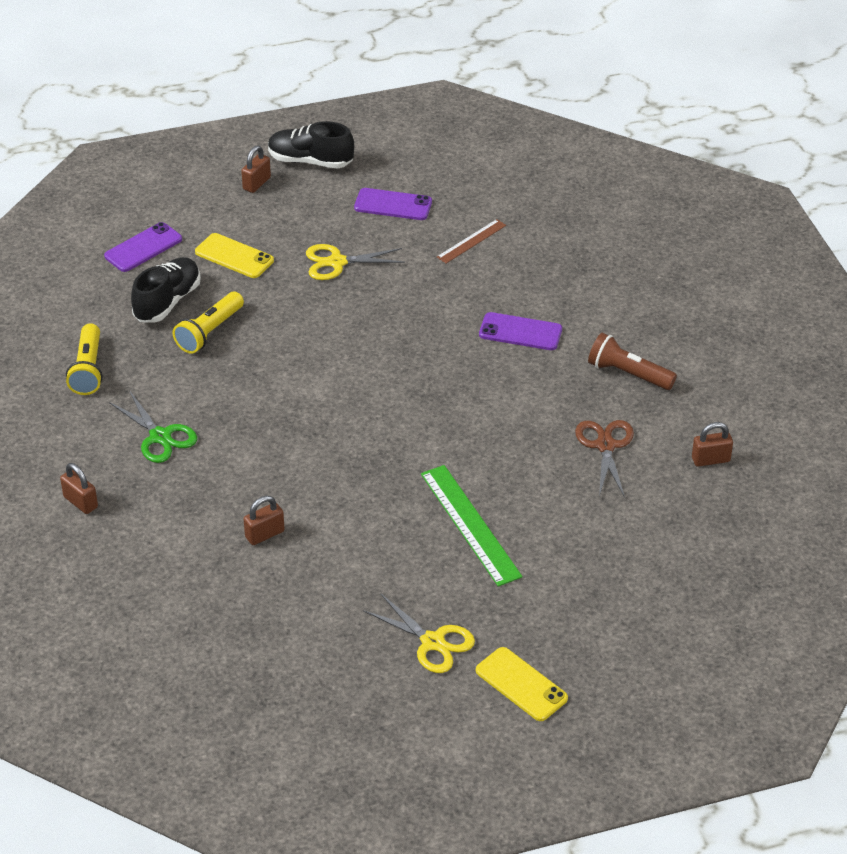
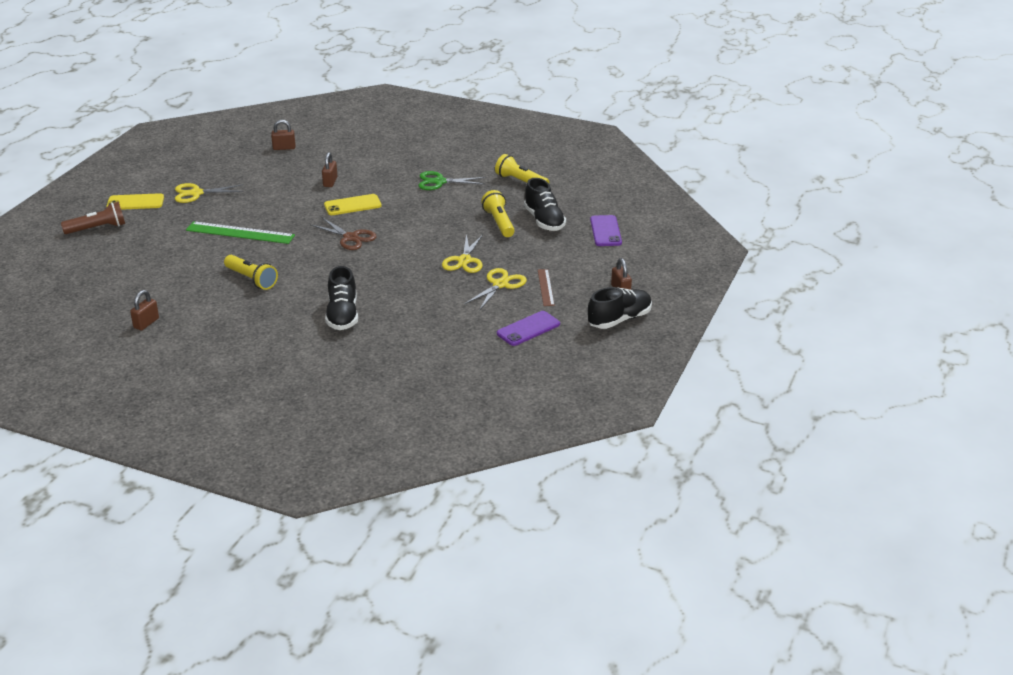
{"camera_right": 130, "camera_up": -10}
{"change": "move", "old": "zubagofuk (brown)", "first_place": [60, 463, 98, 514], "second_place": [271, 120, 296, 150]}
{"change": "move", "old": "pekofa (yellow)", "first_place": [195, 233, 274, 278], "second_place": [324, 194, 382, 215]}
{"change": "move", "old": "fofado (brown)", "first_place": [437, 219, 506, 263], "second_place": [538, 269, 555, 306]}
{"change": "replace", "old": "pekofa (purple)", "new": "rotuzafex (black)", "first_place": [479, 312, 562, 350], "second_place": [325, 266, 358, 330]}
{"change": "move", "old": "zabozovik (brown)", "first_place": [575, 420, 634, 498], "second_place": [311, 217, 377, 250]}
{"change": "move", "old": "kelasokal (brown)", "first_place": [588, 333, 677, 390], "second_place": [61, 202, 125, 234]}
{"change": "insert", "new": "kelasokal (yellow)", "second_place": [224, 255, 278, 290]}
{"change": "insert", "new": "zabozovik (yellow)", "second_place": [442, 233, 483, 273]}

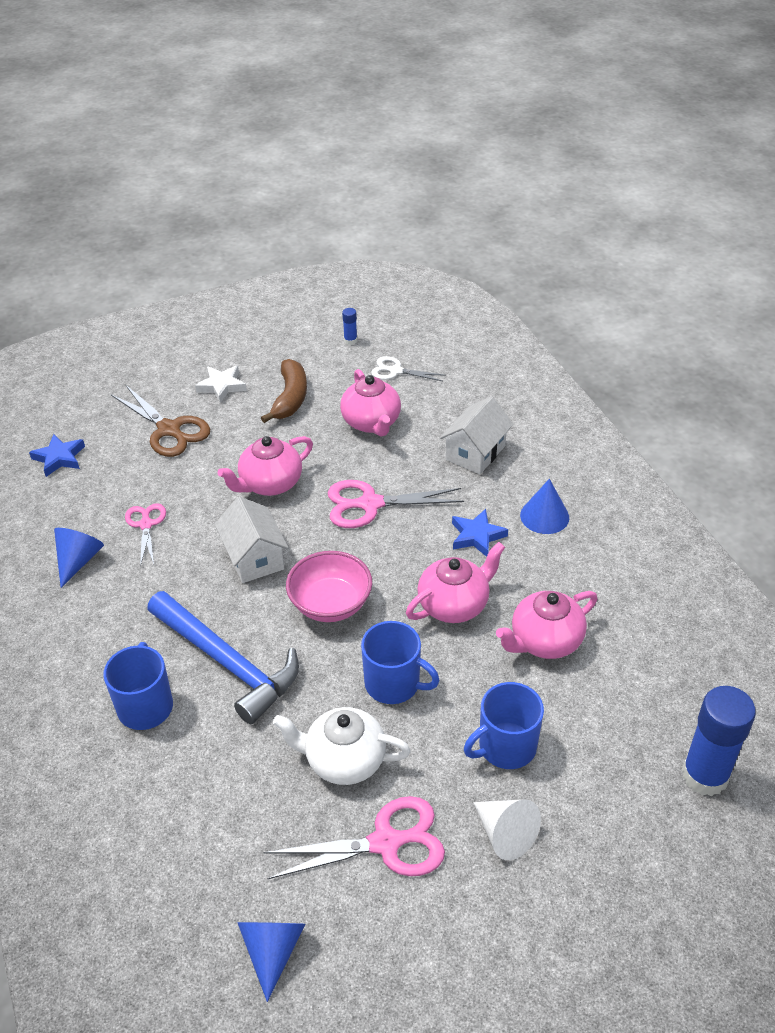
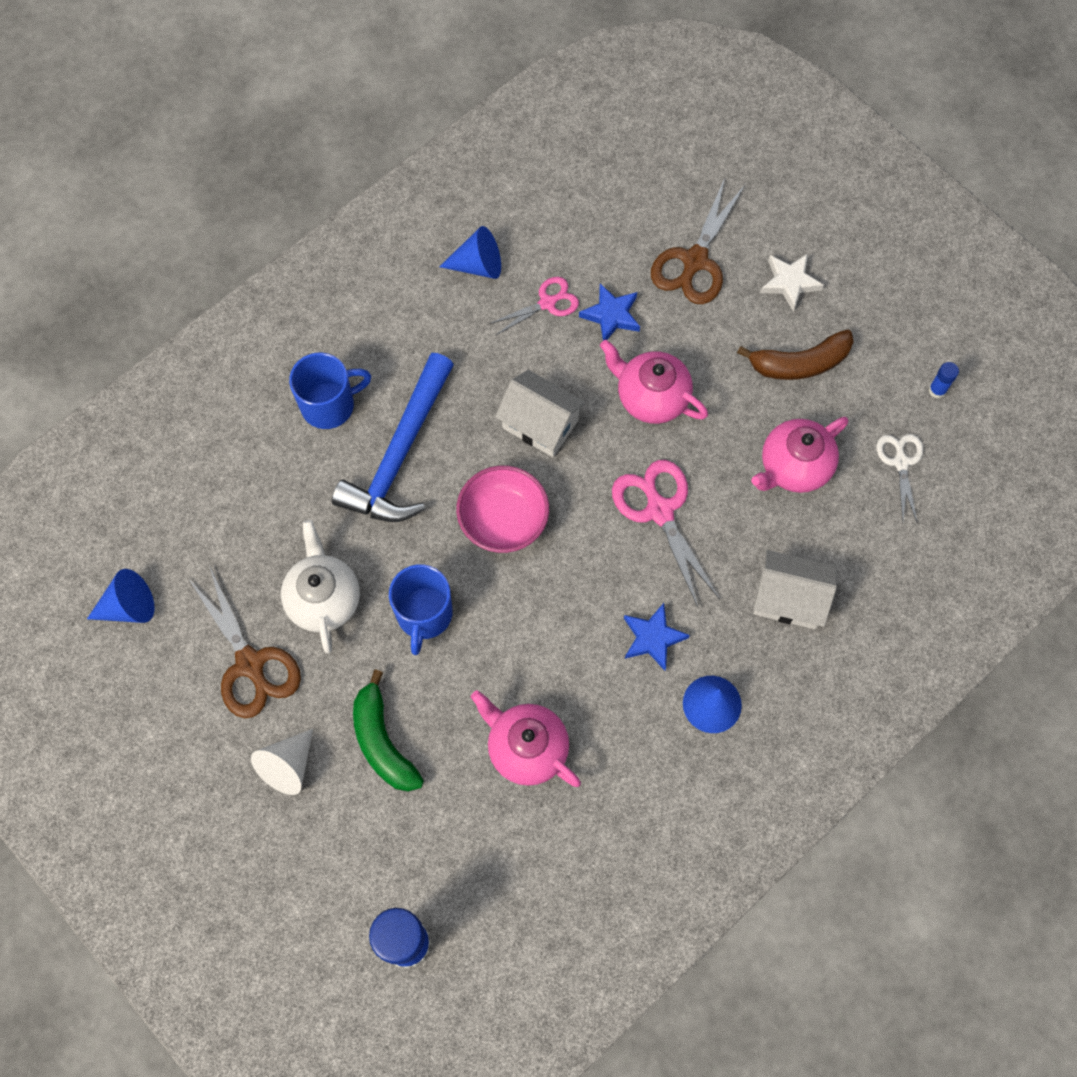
{"camera_right": 70, "camera_up": 25}
{"change": "move", "old": "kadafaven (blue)", "first_place": [29, 434, 85, 477], "second_place": [579, 284, 640, 341]}
{"change": "rotate", "old": "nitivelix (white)", "first_place": [215, 496, 289, 583], "second_place": [495, 370, 586, 457], "degrees": 75}
{"change": "recolor", "old": "zabozovik (pink)", "new": "zabozovik (brown)", "first_place": [263, 796, 445, 879], "second_place": [188, 565, 301, 718]}
{"change": "delete", "old": "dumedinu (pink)", "first_place": [406, 542, 505, 623]}
{"change": "replace", "old": "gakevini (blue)", "new": "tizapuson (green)", "first_place": [464, 682, 544, 769], "second_place": [353, 670, 424, 792]}

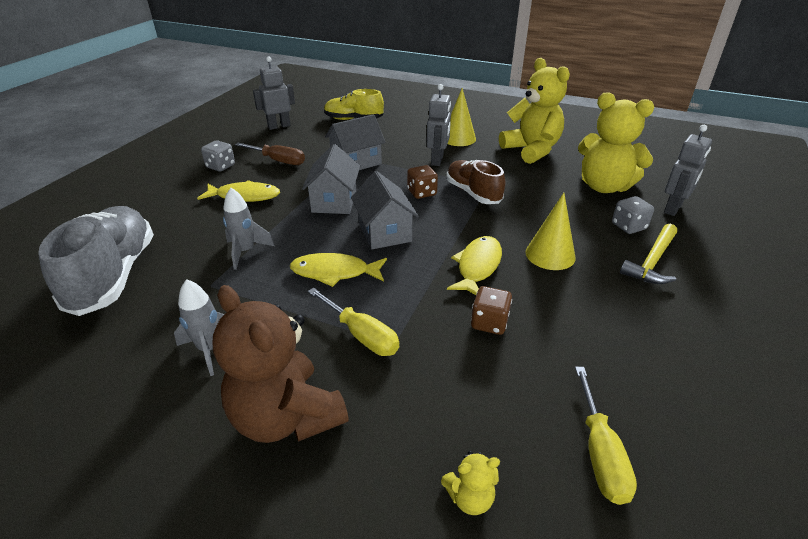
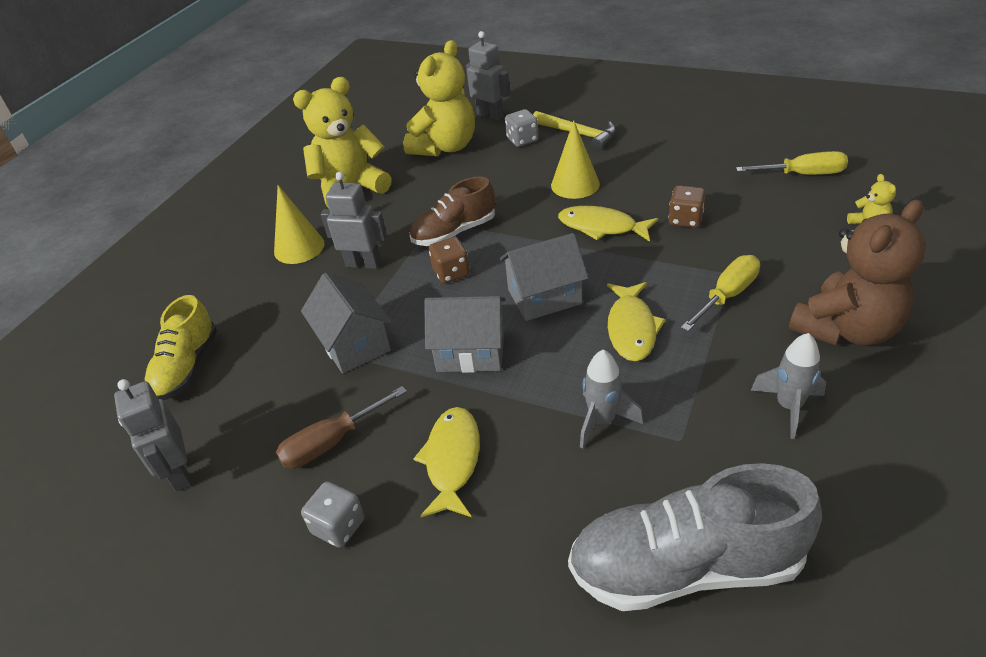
{"camera_right": -85, "camera_up": 5}
{"change": "rotate", "old": "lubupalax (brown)", "first_place": [235, 143, 305, 165], "second_place": [276, 386, 407, 469], "degrees": -150}

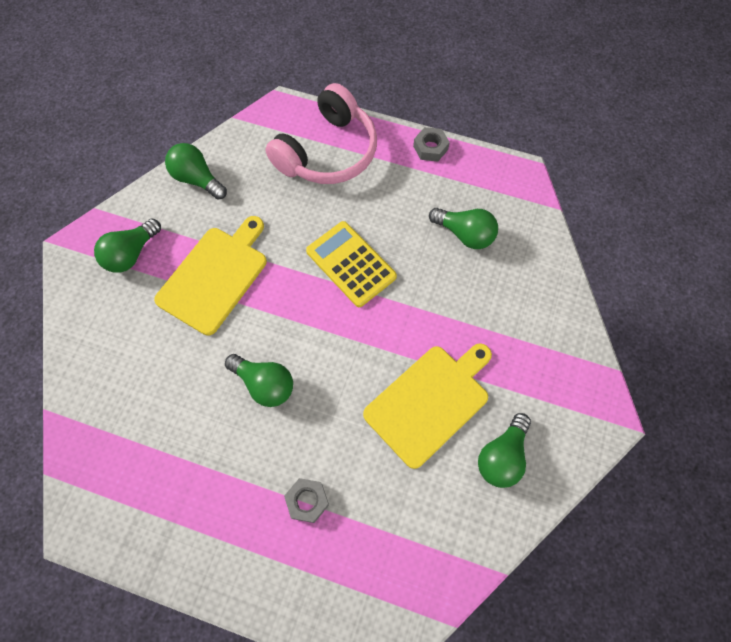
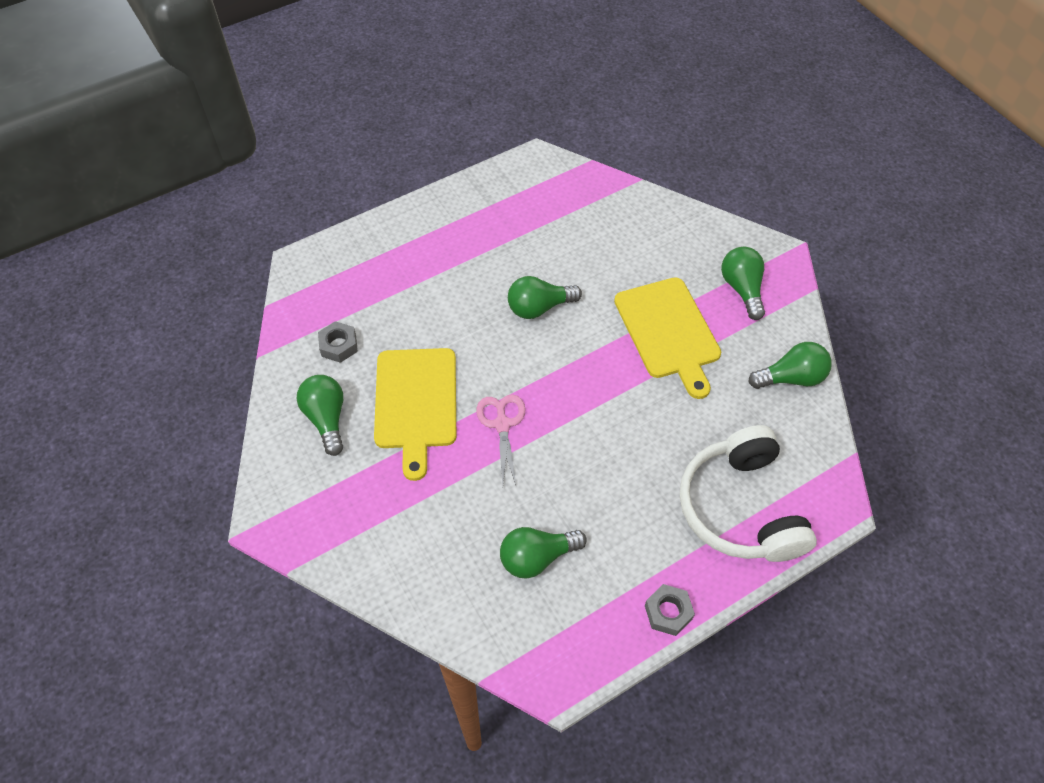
{"camera_right": 130, "camera_up": -10}
{"change": "recolor", "old": "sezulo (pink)", "new": "sezulo (white)", "first_place": [265, 83, 377, 184], "second_place": [680, 425, 817, 562]}
{"change": "move", "old": "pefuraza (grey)", "first_place": [284, 478, 329, 523], "second_place": [318, 321, 358, 363]}
{"change": "delete", "old": "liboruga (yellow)", "first_place": [306, 221, 397, 307]}
{"change": "insert", "new": "zabozovik (pink)", "second_place": [476, 394, 525, 487]}

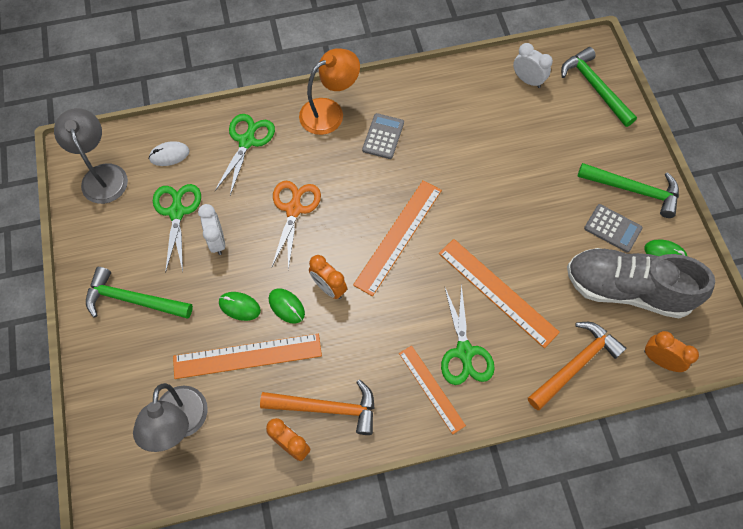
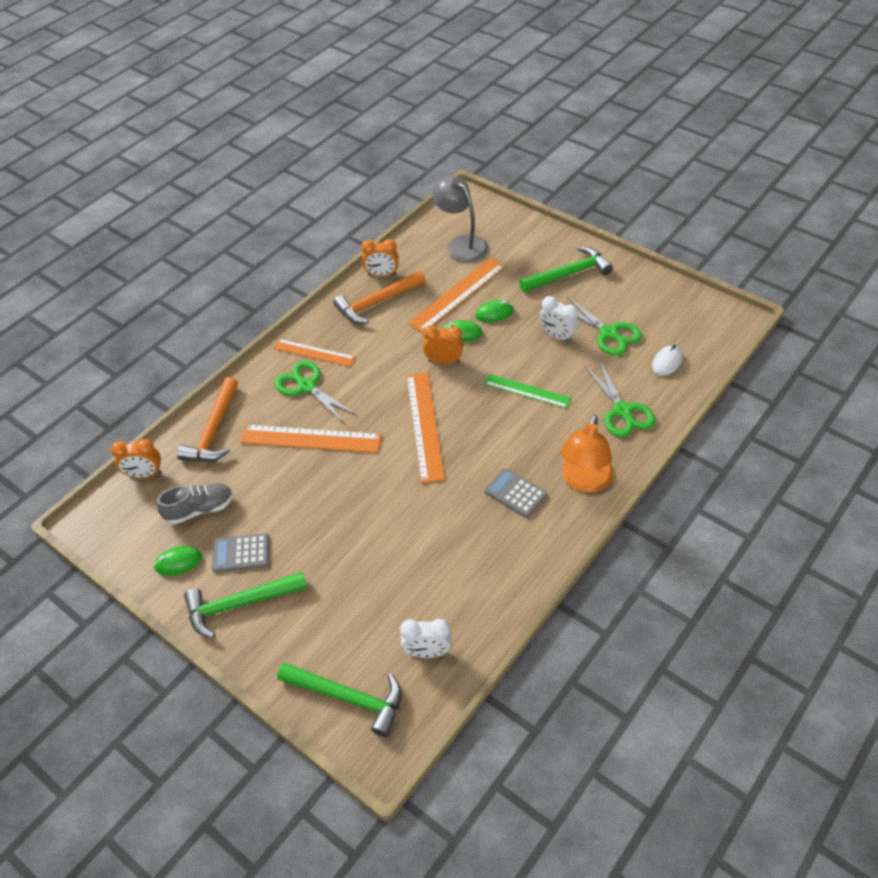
{"camera_right": 145, "camera_up": -15}
{"change": "delete", "old": "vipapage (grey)", "first_place": [54, 108, 128, 204]}
{"change": "replace", "old": "zabozovik (orange)", "new": "fofado (green)", "first_place": [272, 181, 321, 270], "second_place": [484, 374, 571, 409]}
{"change": "rotate", "old": "liboruga (grey)", "first_place": [362, 113, 404, 159], "second_place": [485, 468, 547, 518], "degrees": 150}
{"change": "resize", "old": "rotuzafex (grey)", "first_place": [567, 248, 715, 318], "second_place": [157, 483, 233, 525], "factor": 0.53}

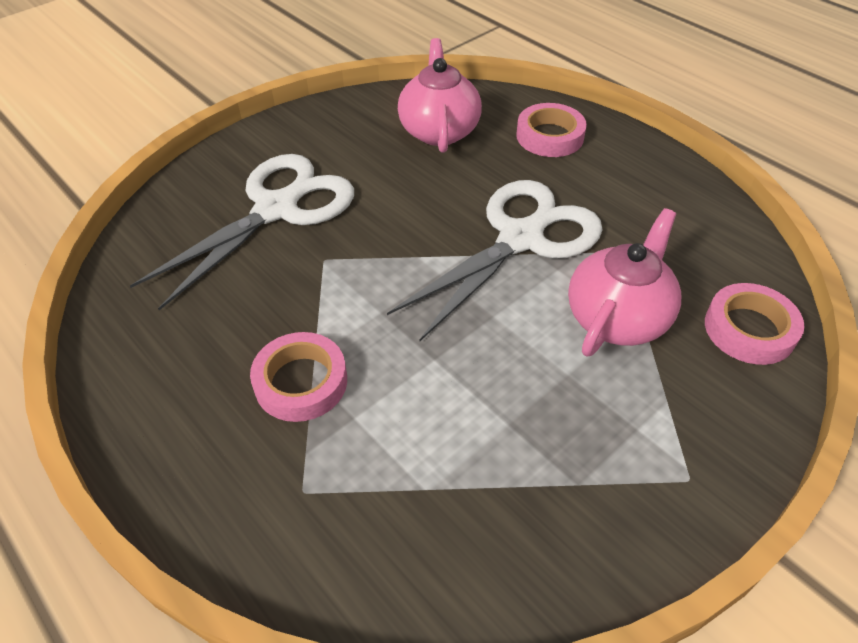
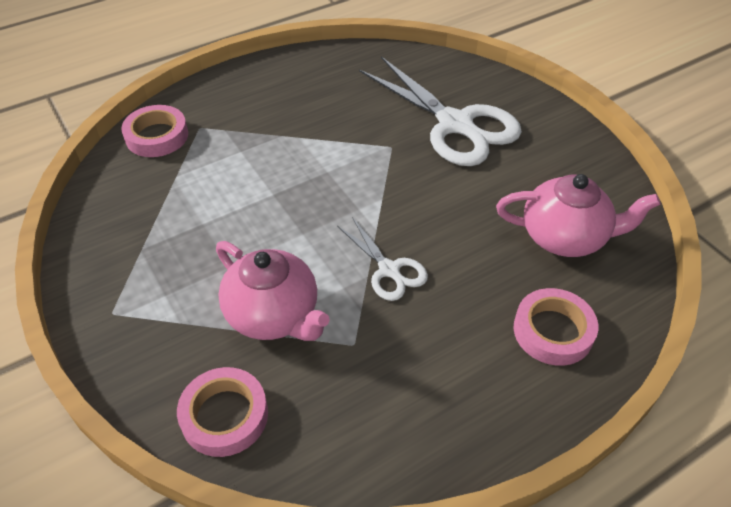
{"camera_right": 100, "camera_up": 0}
{"change": "move", "old": "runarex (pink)", "first_place": [250, 332, 347, 422], "second_place": [121, 105, 188, 157]}
{"change": "resize", "old": "zabozovik (white)", "first_place": [387, 180, 602, 342], "second_place": [337, 217, 428, 301], "factor": 0.5}

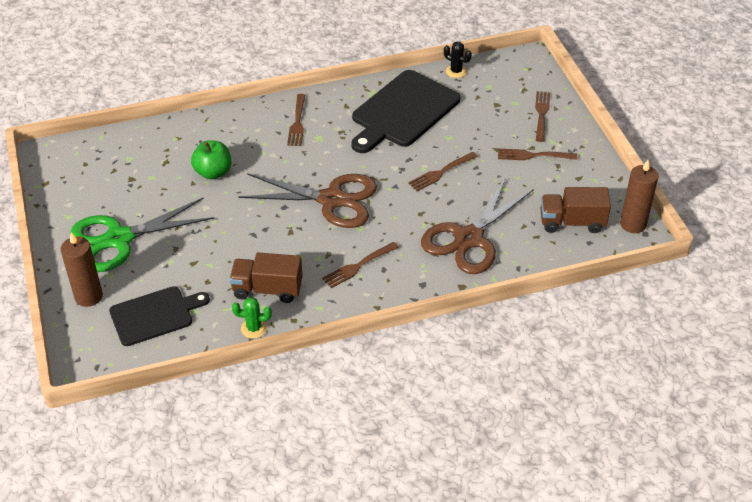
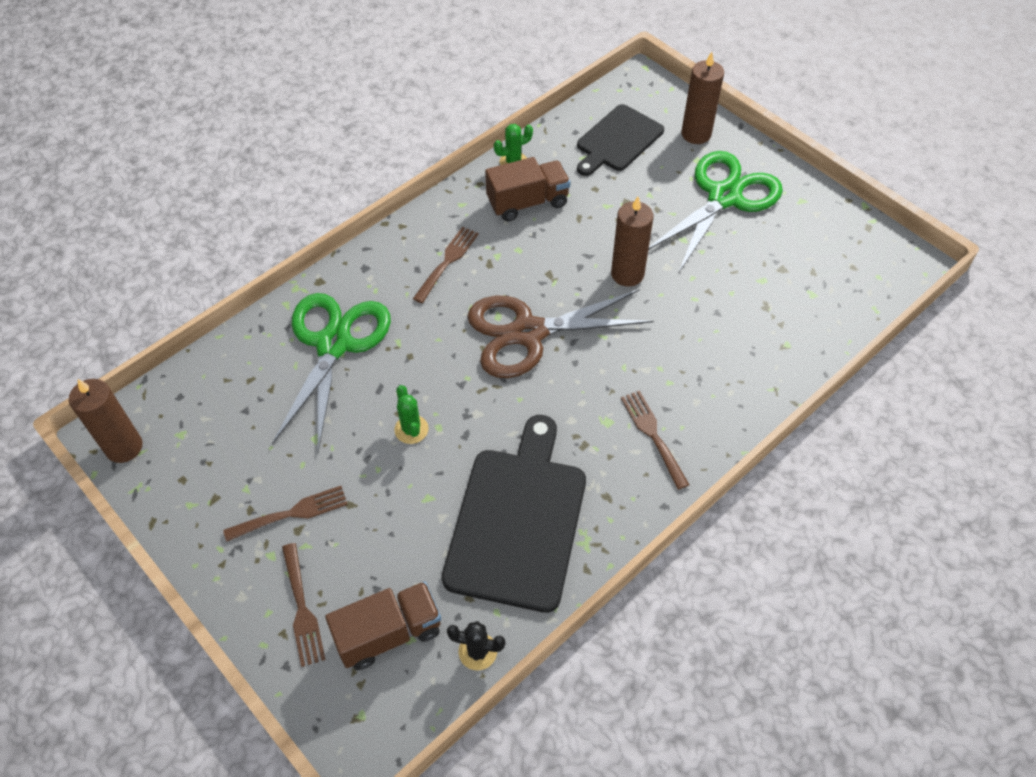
{"camera_right": 155, "camera_up": 10}
{"change": "delete", "old": "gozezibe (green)", "first_place": [191, 140, 231, 179]}
{"change": "replace", "old": "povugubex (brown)", "new": "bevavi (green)", "first_place": [408, 152, 478, 191], "second_place": [394, 385, 429, 444]}
{"change": "recolor", "old": "zabozovik (brown)", "new": "zabozovik (green)", "first_place": [421, 178, 534, 274], "second_place": [272, 293, 391, 452]}
{"change": "move", "old": "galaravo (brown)", "first_place": [540, 187, 611, 233], "second_place": [325, 581, 441, 670]}
{"change": "insert", "new": "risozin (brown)", "second_place": [611, 197, 653, 286]}

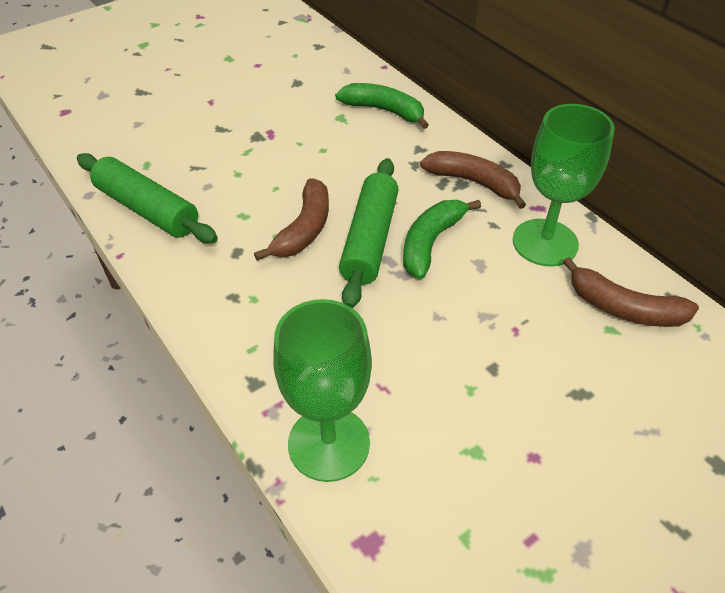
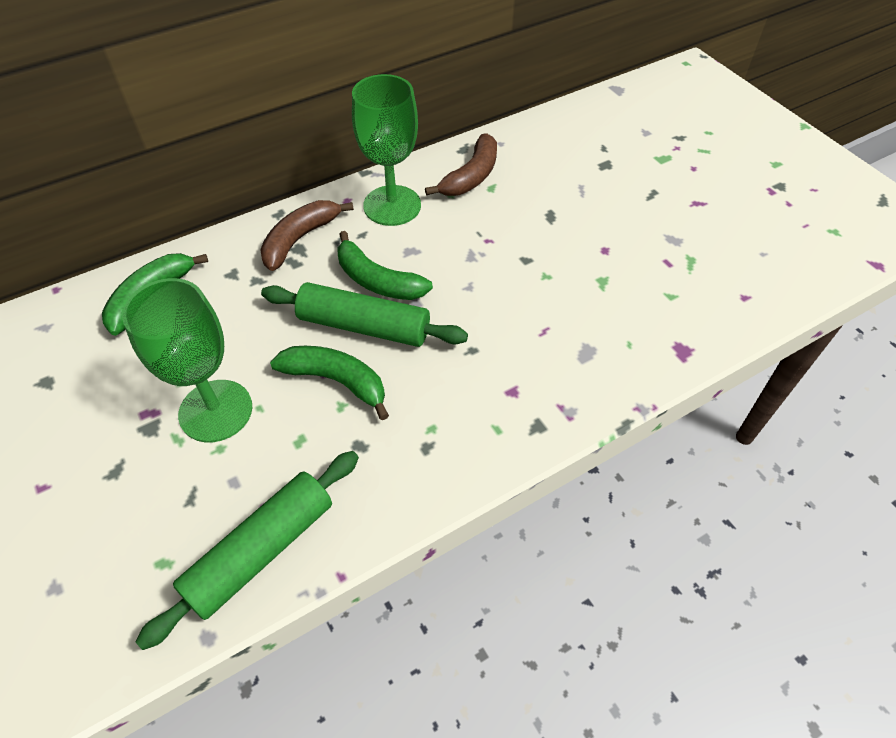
{"camera_right": -85, "camera_up": 5}
{"change": "recolor", "old": "tizapuson (brown)", "new": "tizapuson (green)", "first_place": [254, 178, 329, 261], "second_place": [270, 346, 389, 420]}
{"change": "move", "old": "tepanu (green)", "first_place": [274, 299, 372, 482], "second_place": [122, 278, 252, 442]}

